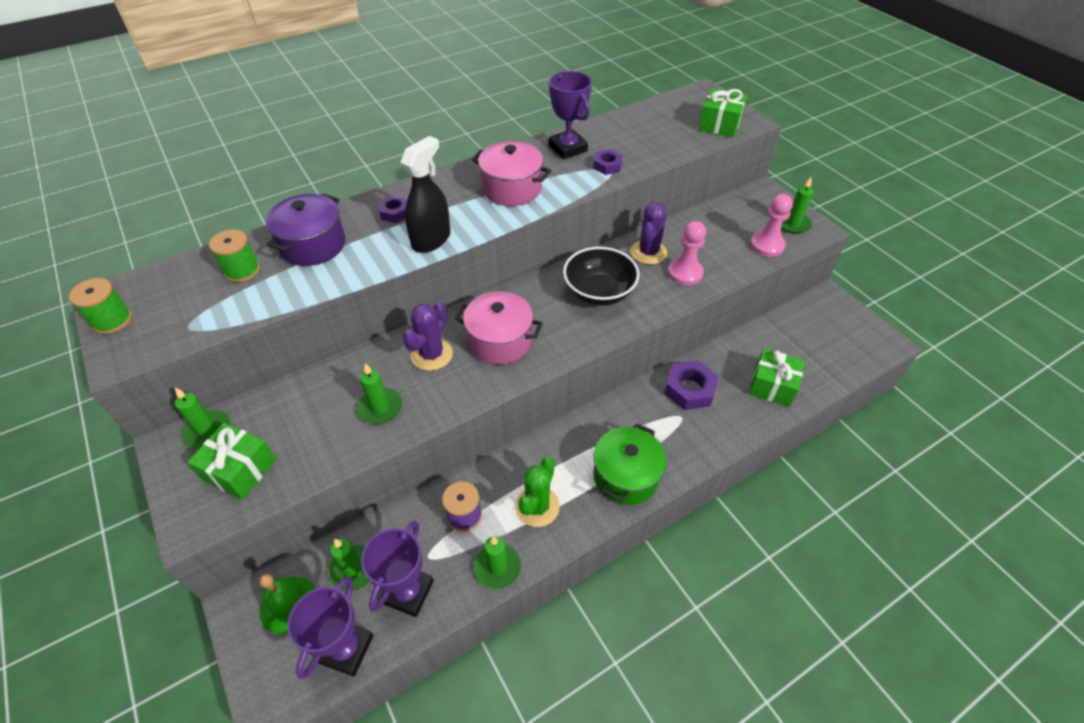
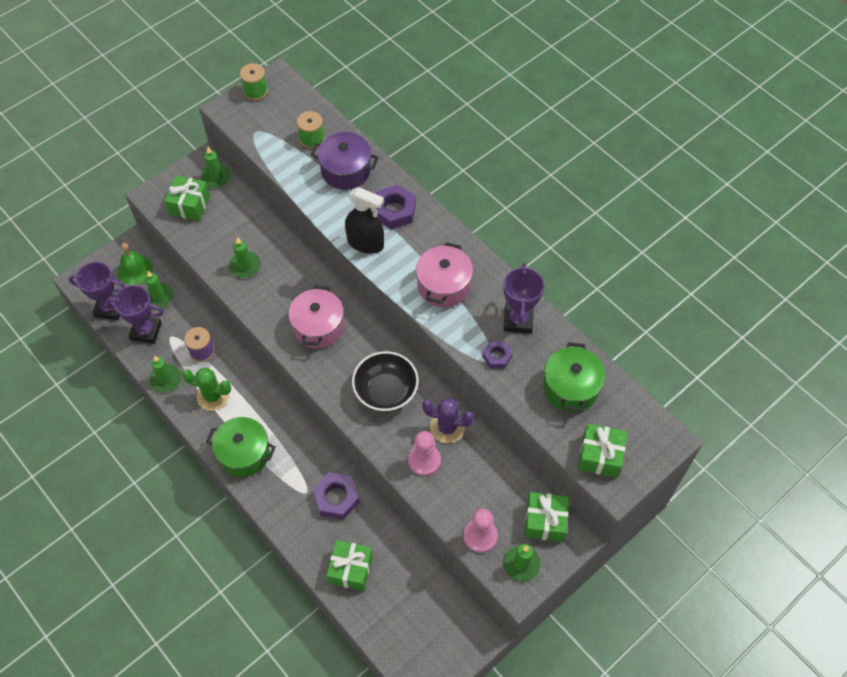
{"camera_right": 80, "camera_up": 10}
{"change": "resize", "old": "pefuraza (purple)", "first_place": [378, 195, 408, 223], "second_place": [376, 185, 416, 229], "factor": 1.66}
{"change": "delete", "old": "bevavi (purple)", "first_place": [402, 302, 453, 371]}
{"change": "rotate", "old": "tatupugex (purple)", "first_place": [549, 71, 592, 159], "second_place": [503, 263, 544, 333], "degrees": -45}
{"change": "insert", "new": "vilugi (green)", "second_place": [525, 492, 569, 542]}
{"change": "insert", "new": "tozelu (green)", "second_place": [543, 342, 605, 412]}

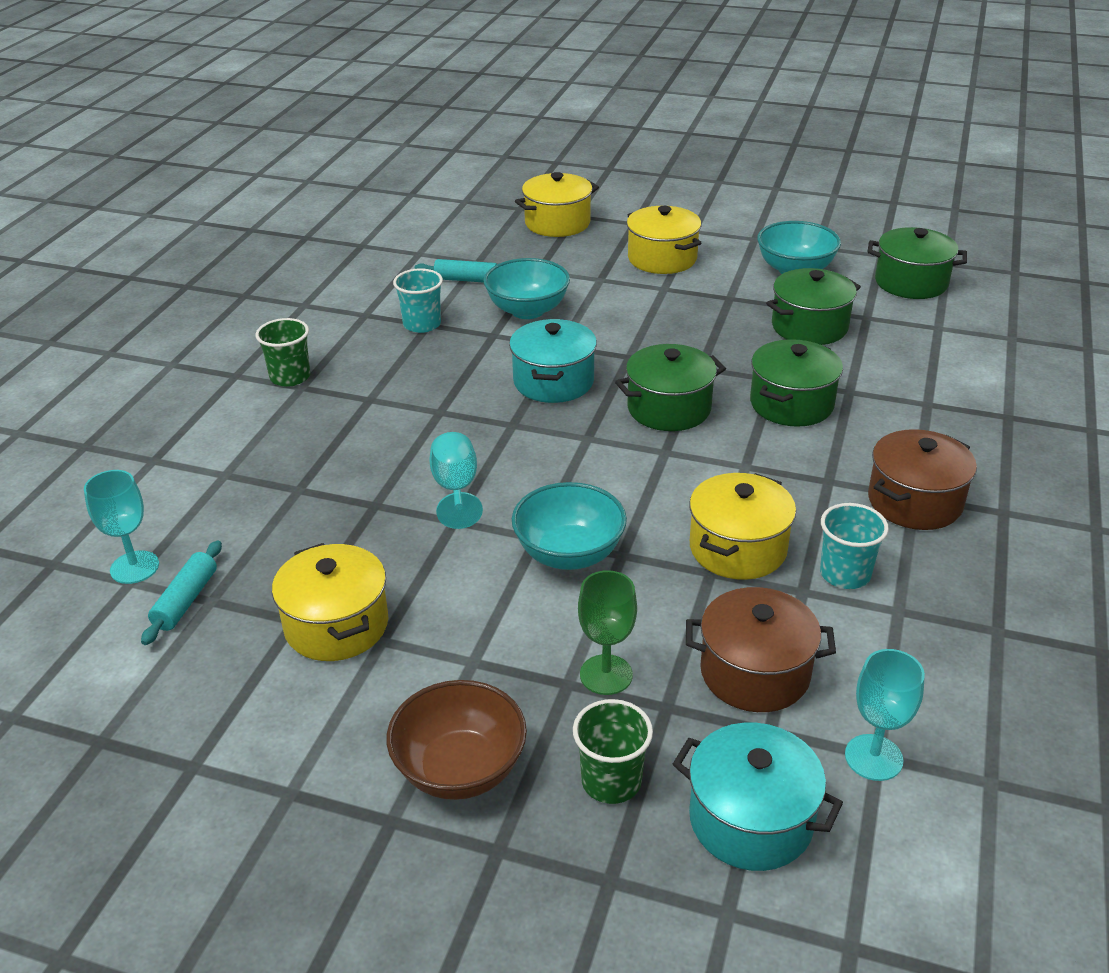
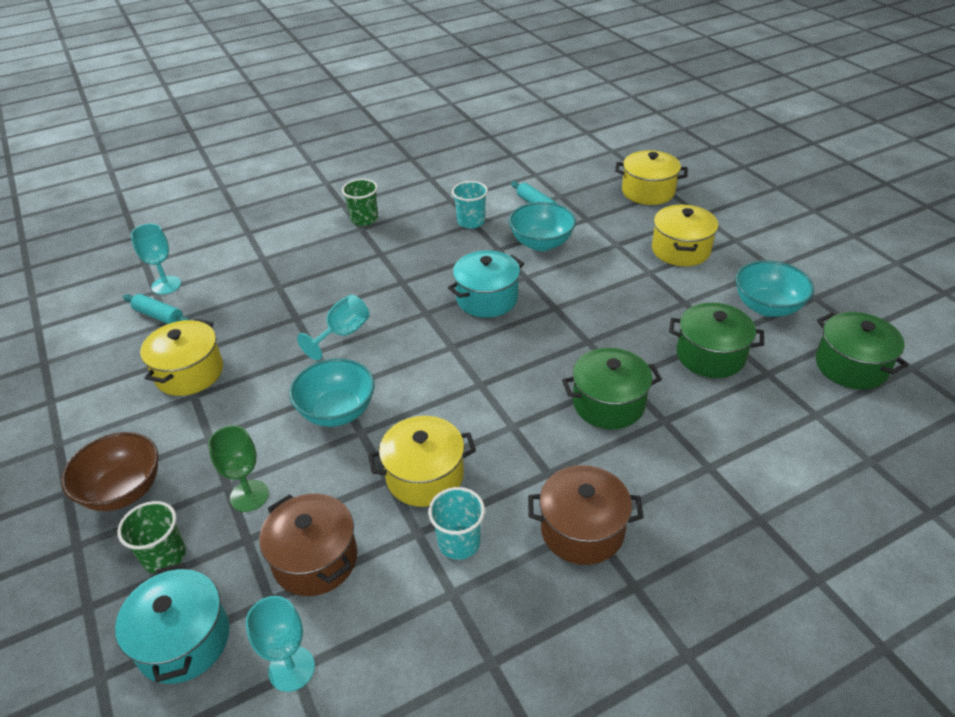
{"camera_right": 45, "camera_up": 5}
{"change": "rotate", "old": "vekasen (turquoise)", "first_place": [141, 541, 222, 645], "second_place": [123, 294, 190, 324], "degrees": 60}
{"change": "delete", "old": "tozelu (green)", "first_place": [615, 344, 726, 431]}

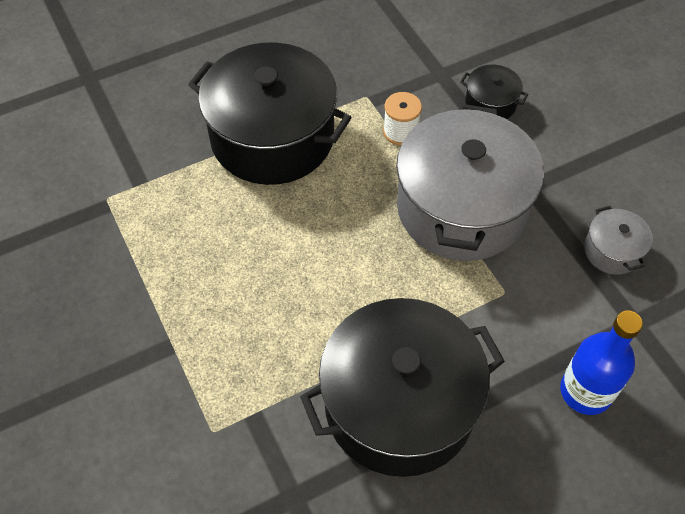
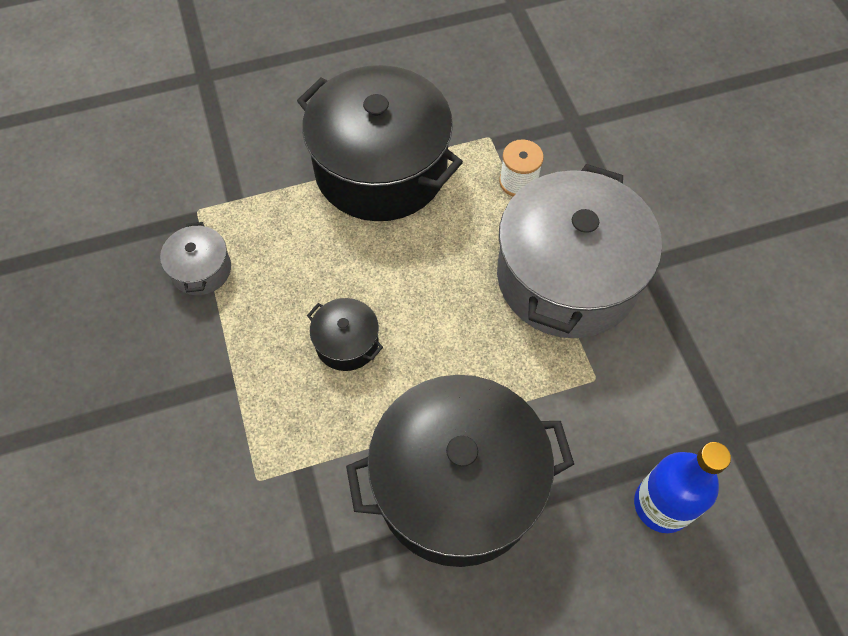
{"camera_right": 10, "camera_up": 5}
{"change": "move", "old": "tozelu (black)", "first_place": [460, 64, 529, 119], "second_place": [307, 298, 383, 371]}
{"change": "move", "old": "tozelu (grey)", "first_place": [584, 206, 653, 275], "second_place": [160, 222, 231, 295]}

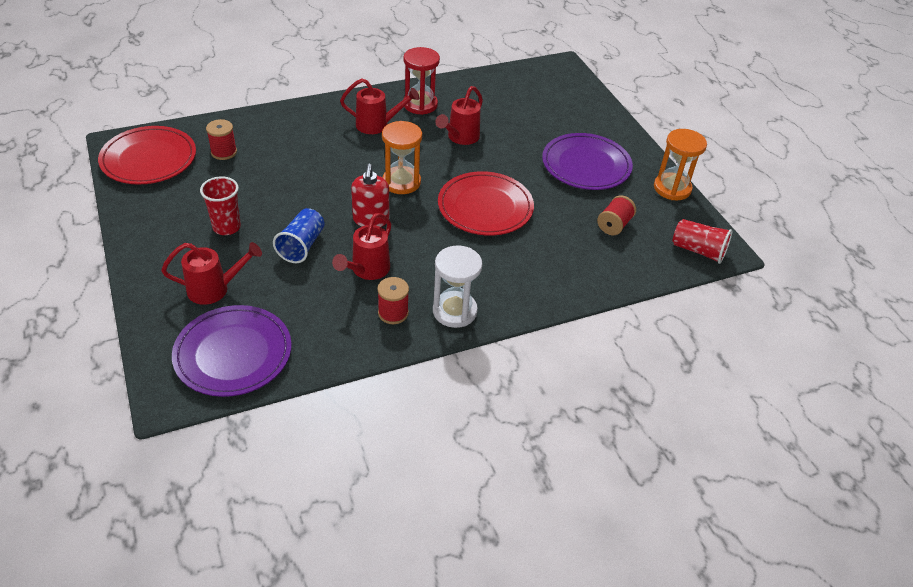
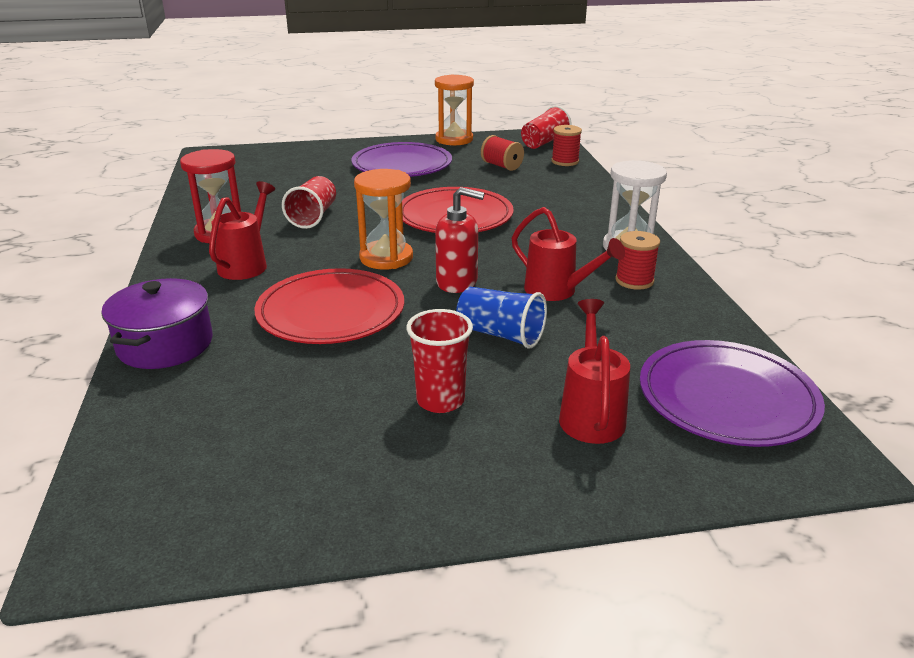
{"camera_right": -75, "camera_up": -15}
{"change": "move", "old": "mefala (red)", "first_place": [98, 126, 196, 185], "second_place": [254, 268, 404, 344]}
{"change": "move", "old": "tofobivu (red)", "first_place": [206, 119, 237, 160], "second_place": [551, 125, 582, 166]}
{"change": "replace", "old": "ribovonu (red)", "new": "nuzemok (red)", "first_place": [435, 86, 483, 145], "second_place": [282, 176, 336, 229]}
{"change": "insert", "new": "tozelu (purple)", "second_place": [102, 278, 213, 369]}

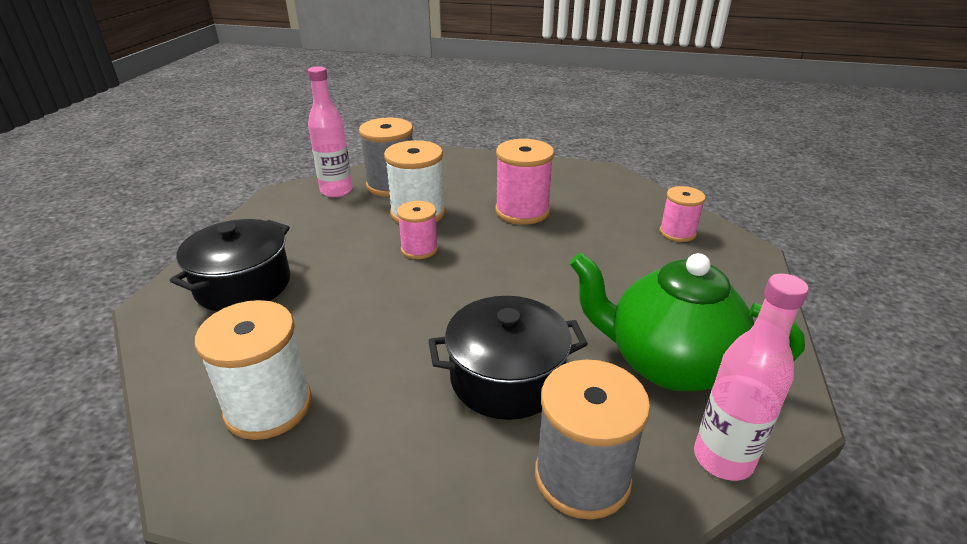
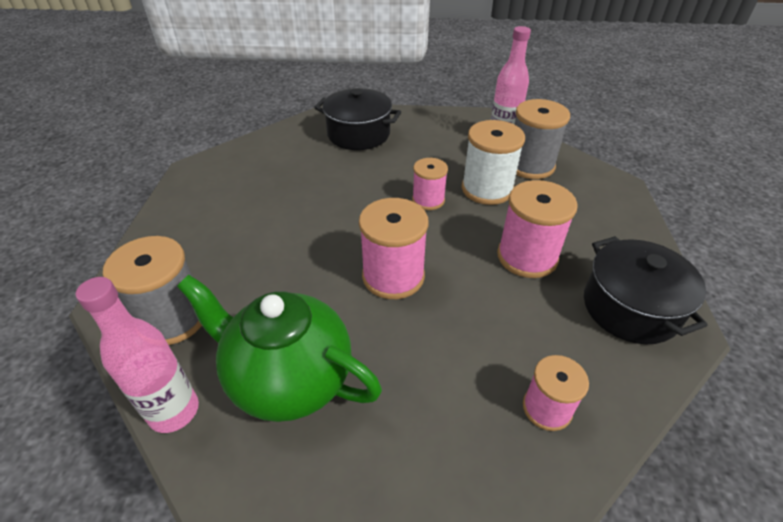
{"camera_right": 80, "camera_up": 10}
{"change": "delete", "old": "tofobivu (white)", "first_place": [195, 300, 312, 440]}
{"change": "move", "old": "tozelu (black)", "first_place": [428, 296, 588, 420], "second_place": [584, 236, 708, 345]}
{"change": "rotate", "old": "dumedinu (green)", "first_place": [569, 253, 804, 391], "second_place": [177, 275, 382, 422], "degrees": -75}
{"change": "insert", "new": "tofobivu (pink)", "second_place": [359, 198, 429, 299]}

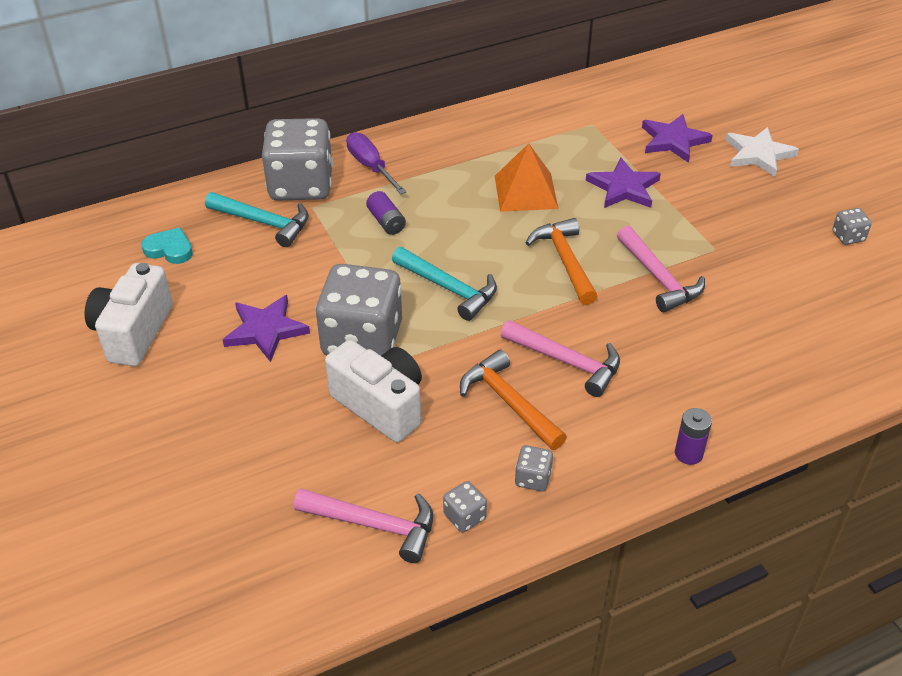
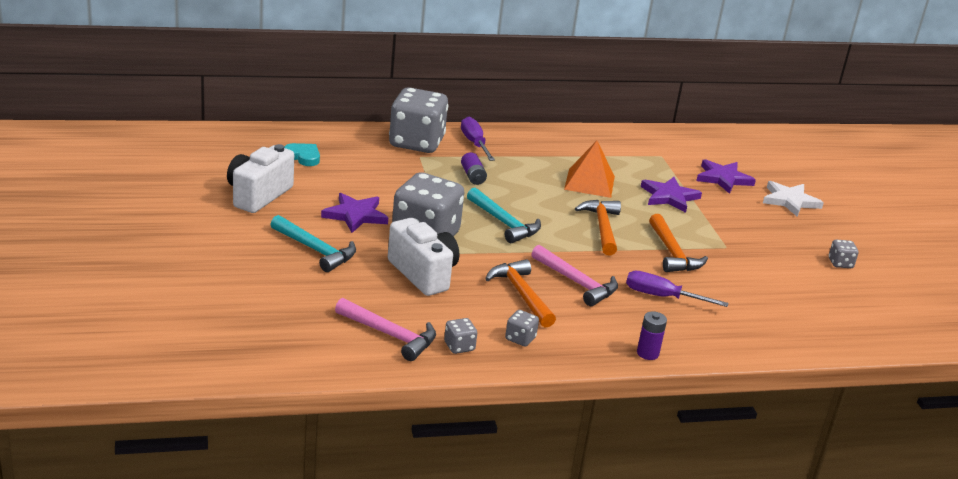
{"camera_right": 10, "camera_up": -15}
{"change": "move", "old": "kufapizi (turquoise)", "first_place": [205, 192, 309, 247], "second_place": [270, 215, 356, 272]}
{"change": "recolor", "old": "kufapizi (pink)", "new": "kufapizi (orange)", "first_place": [617, 226, 705, 312], "second_place": [649, 214, 708, 272]}
{"change": "insert", "new": "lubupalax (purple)", "second_place": [626, 271, 728, 307]}

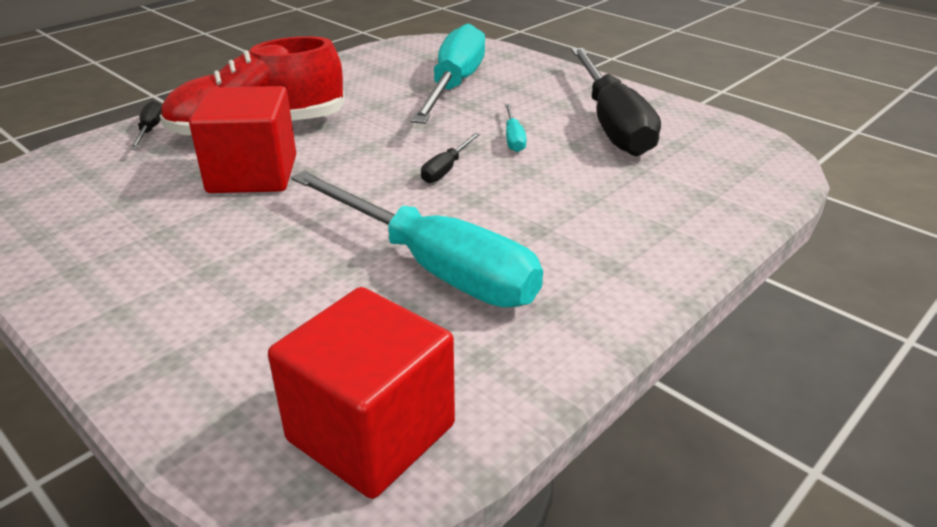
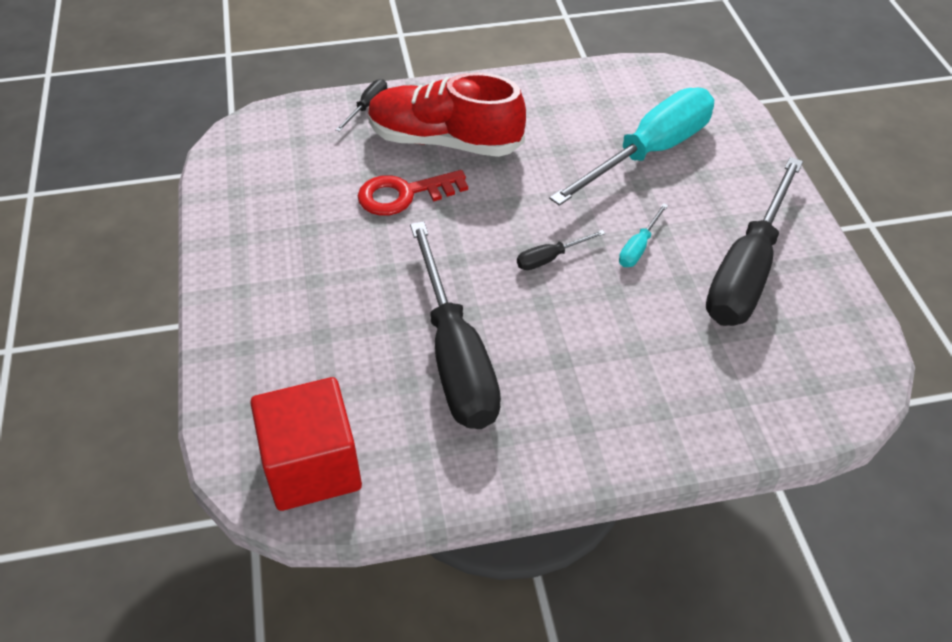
{"camera_right": 35, "camera_up": 15}
{"change": "replace", "old": "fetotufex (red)", "new": "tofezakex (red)", "first_place": [189, 86, 296, 193], "second_place": [358, 170, 468, 216]}
{"change": "recolor", "old": "lubupalax (turquoise)", "new": "lubupalax (black)", "first_place": [291, 171, 543, 307], "second_place": [410, 221, 501, 429]}

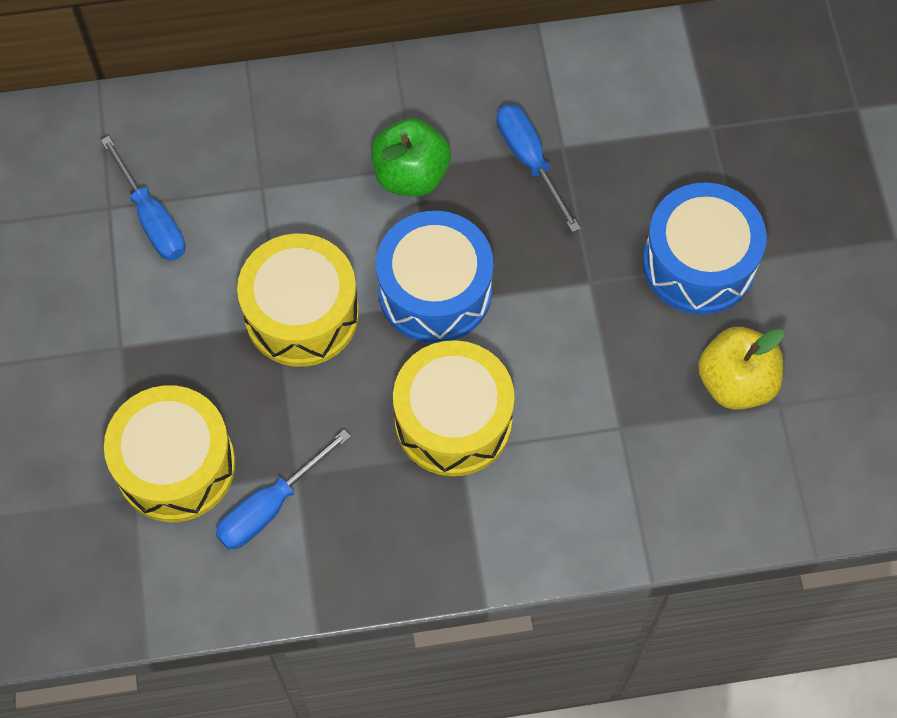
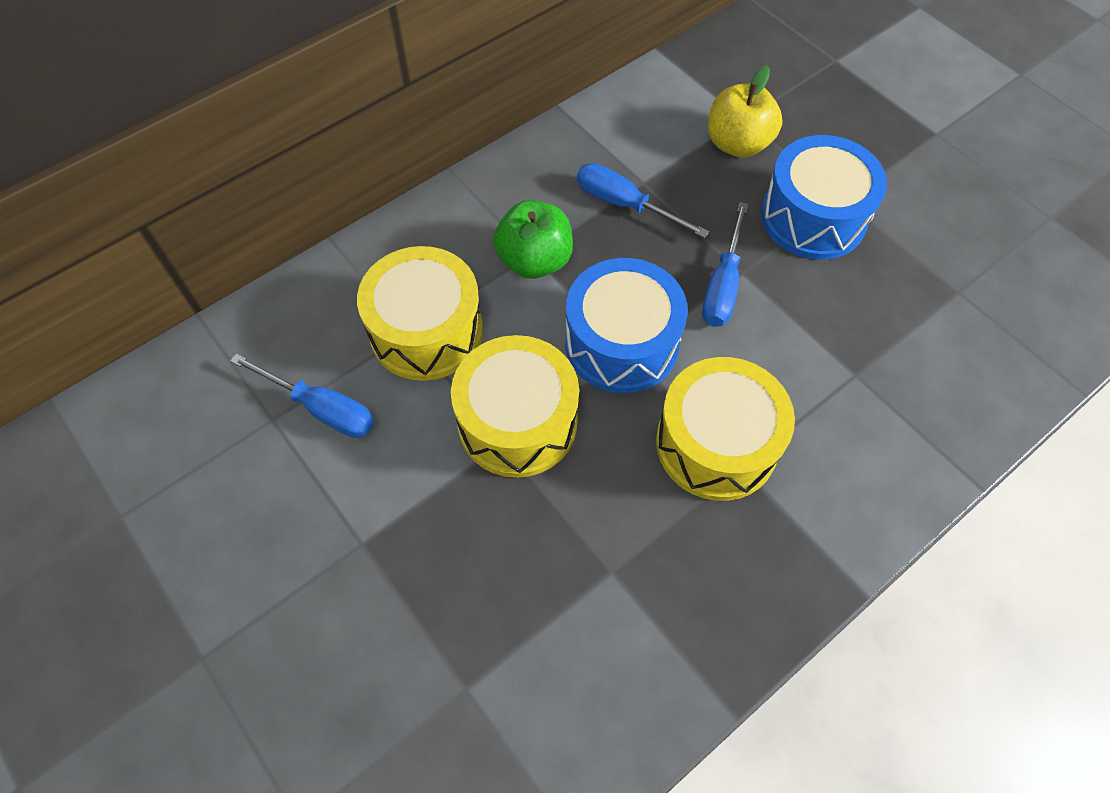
{"camera_right": -30, "camera_up": -5}
{"change": "move", "old": "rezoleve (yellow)", "first_place": [104, 385, 235, 522], "second_place": [357, 246, 483, 381]}
{"change": "move", "old": "lubupalax (blue)", "first_place": [216, 429, 351, 549], "second_place": [702, 202, 748, 327]}
{"change": "move", "old": "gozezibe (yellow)", "first_place": [698, 327, 784, 410], "second_place": [708, 65, 782, 158]}

